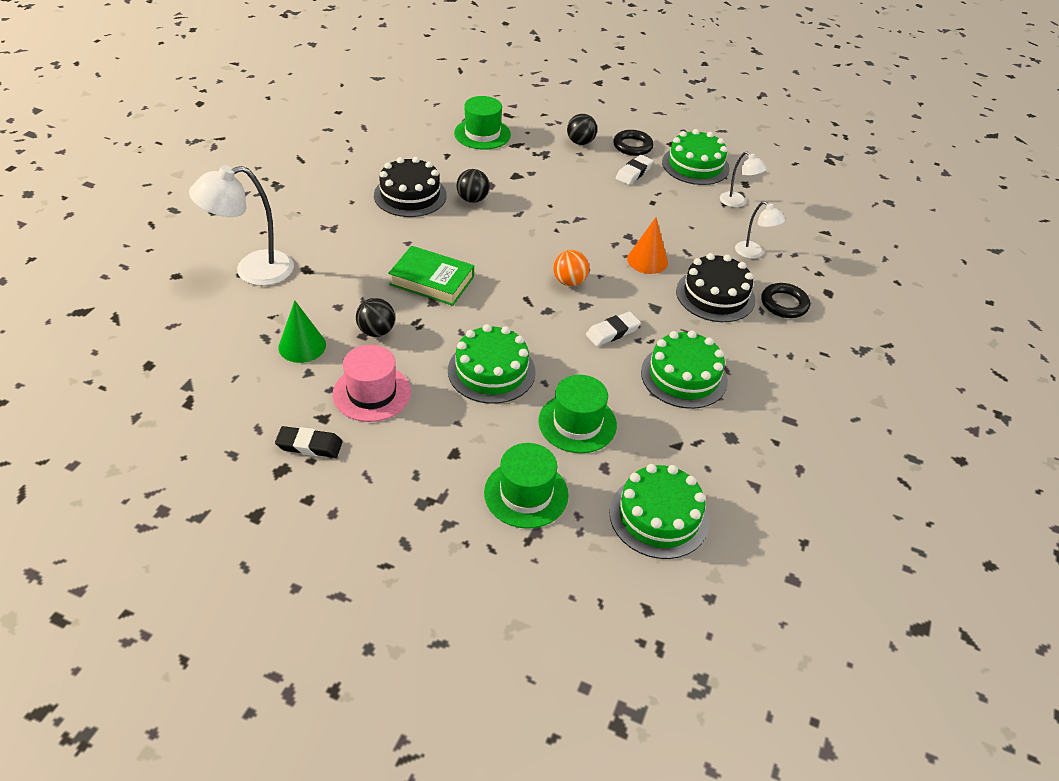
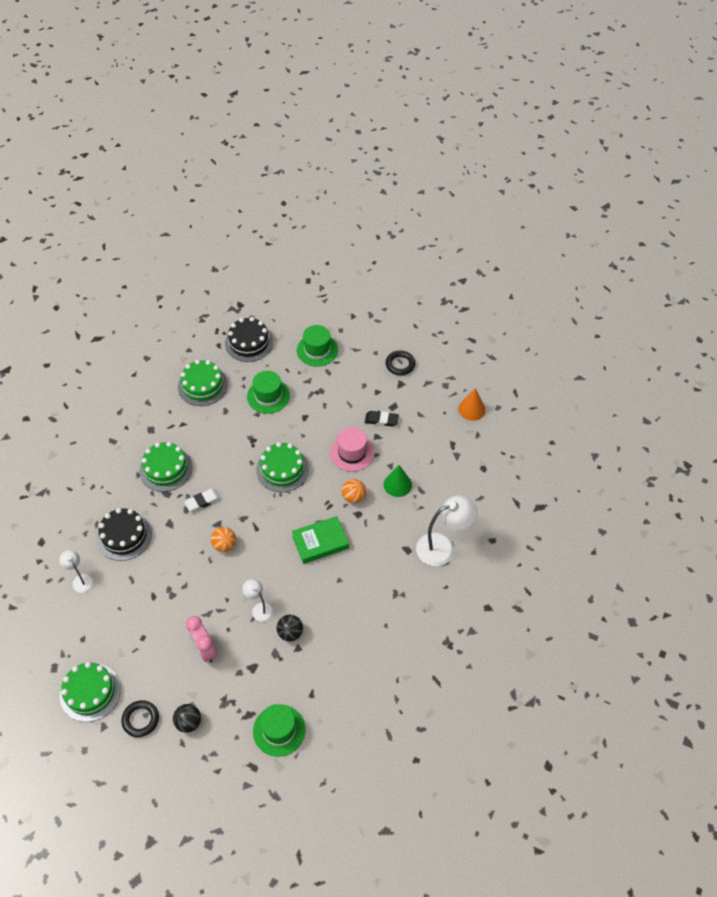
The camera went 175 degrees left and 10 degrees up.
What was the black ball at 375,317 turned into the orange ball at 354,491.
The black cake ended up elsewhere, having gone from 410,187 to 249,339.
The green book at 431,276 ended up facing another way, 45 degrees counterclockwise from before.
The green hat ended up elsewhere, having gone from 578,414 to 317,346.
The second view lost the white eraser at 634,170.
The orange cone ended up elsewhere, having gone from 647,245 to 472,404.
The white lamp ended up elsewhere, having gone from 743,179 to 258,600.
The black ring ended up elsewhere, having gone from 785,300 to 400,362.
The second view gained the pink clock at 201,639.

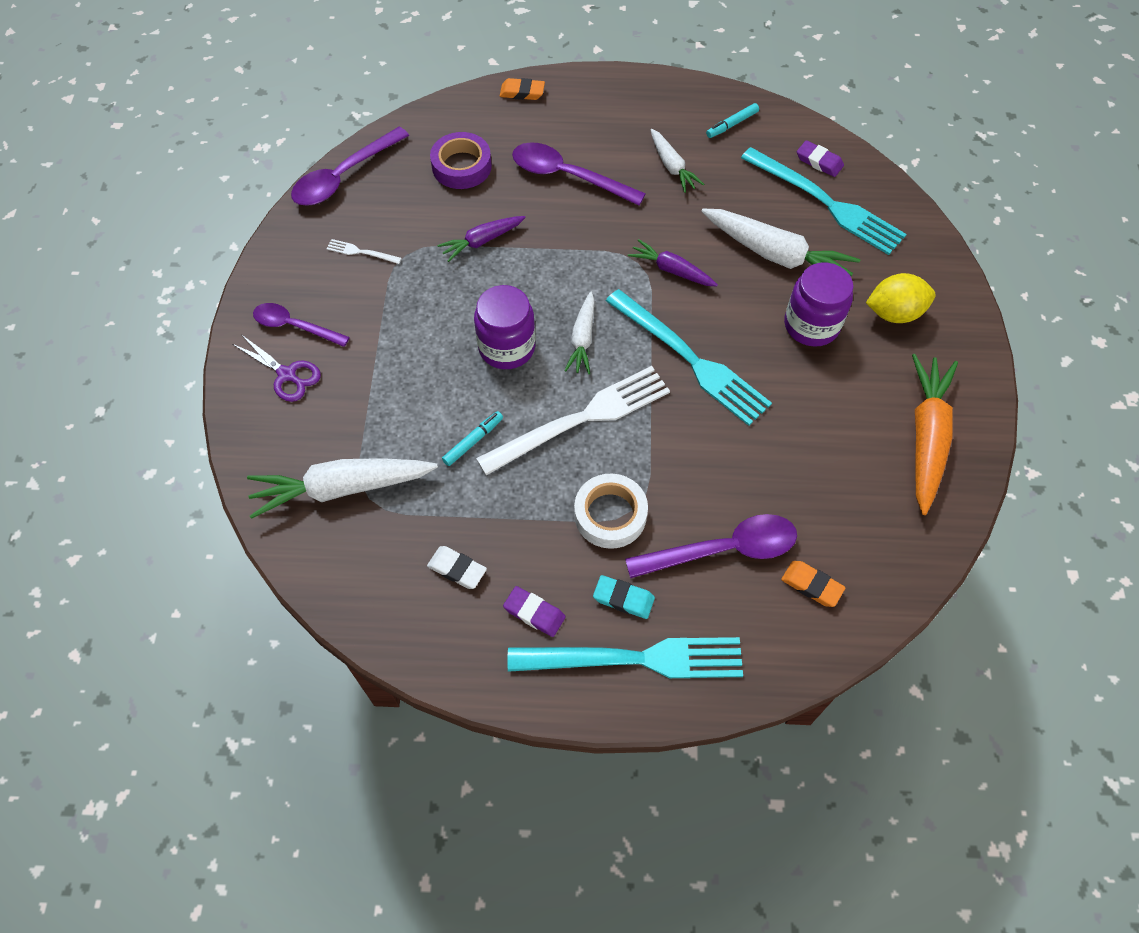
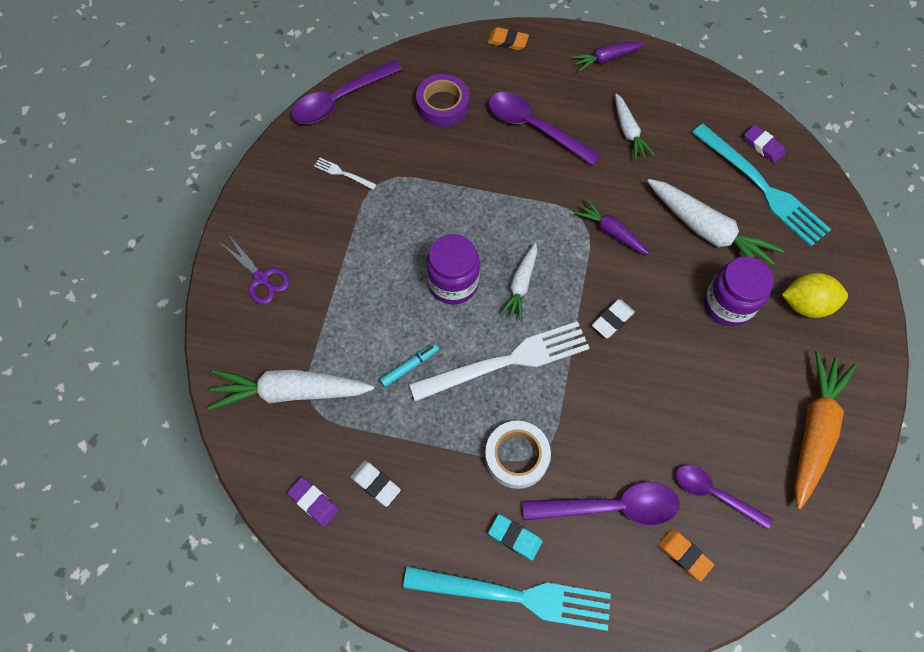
The camera went 10 degrees right and 5 degrees up.
The purple spoon ended up elsewhere, having gone from 301,325 to 724,497.
The purple carrot ended up elsewhere, having gone from 481,239 to 608,57.
The purple eraser ended up elsewhere, having gone from 534,611 to 313,502.
Where the turquoise fork stood at 689,357, the white eraser came to stand at 613,318.
The second view lost the turquoise marker at 732,120.

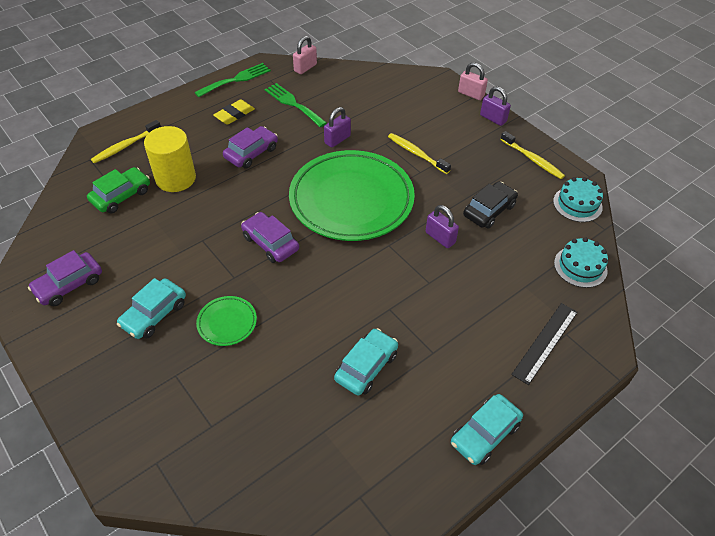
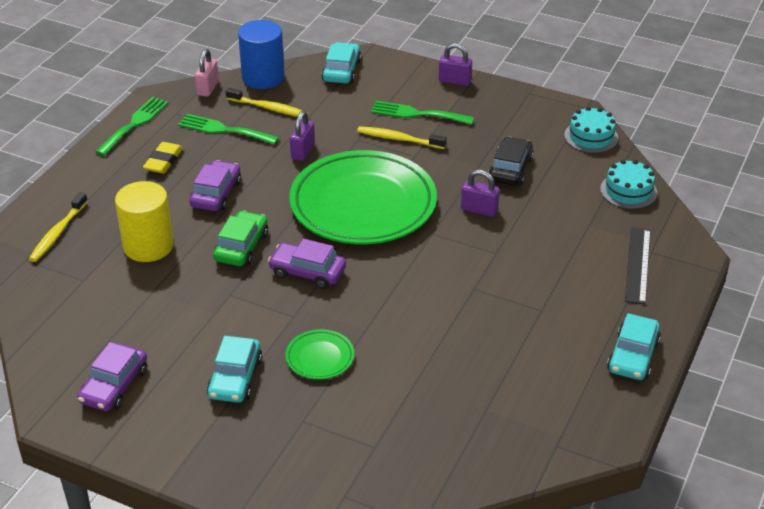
The camera went 25 degrees left and 10 degrees down.
The green car ended up elsewhere, having gone from 118,190 to 240,238.
The turquoise car ended up elsewhere, having gone from 366,362 to 341,62.
The second view lost the pink padlock at 473,81.
The yellow toothbrush ended up elsewhere, having gone from 532,155 to 266,102.
The second view gained the blue cylinder at 261,54.
The second view gained the green fork at 422,113.

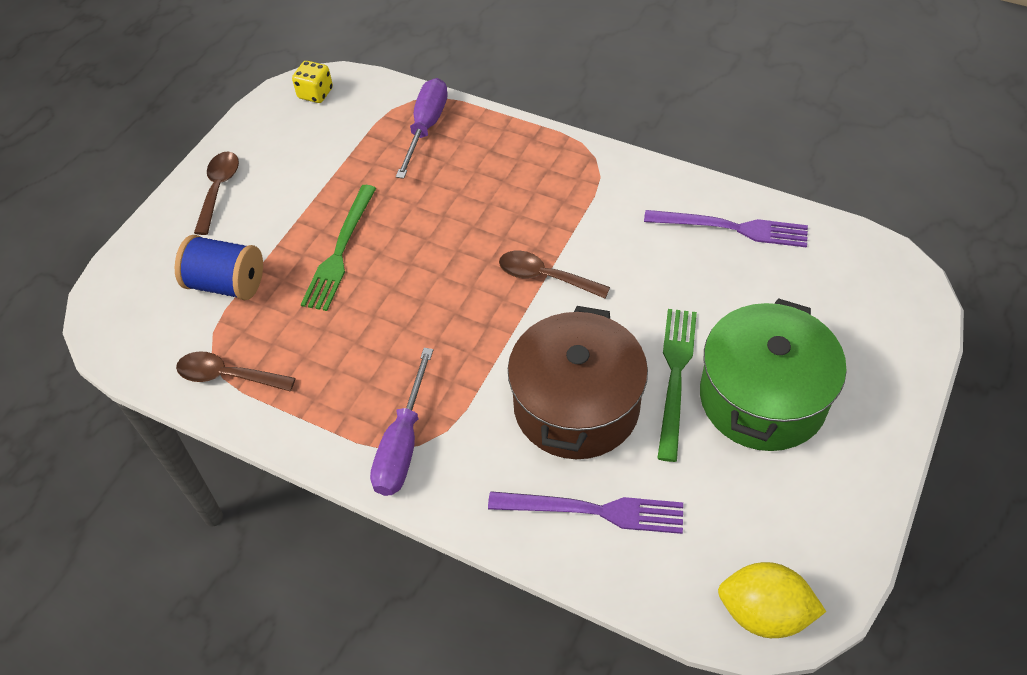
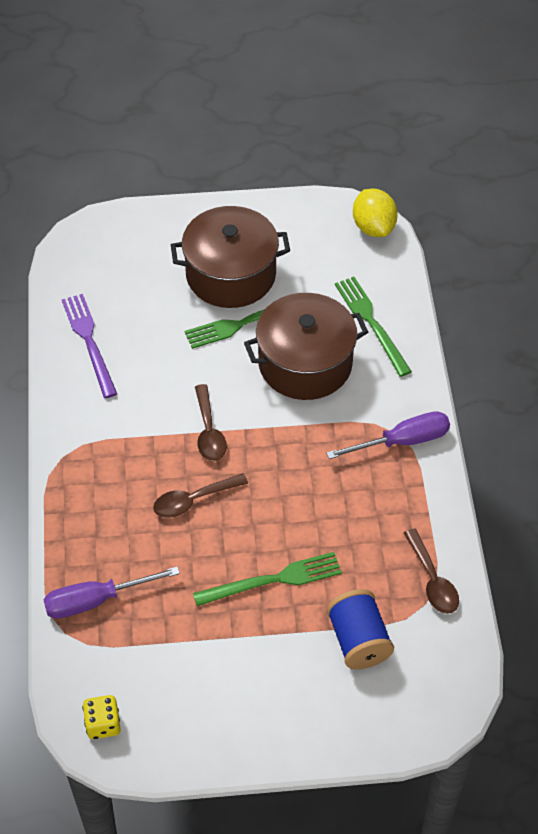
The camera went 125 degrees left and 0 degrees up.
The brown spoon ended up elsewhere, having gone from 216,193 to 200,495.
What was the purple fork at 585,512 turned into the green fork at 373,327.
What was the green pot at 773,374 turned into the brown pot at 230,257.

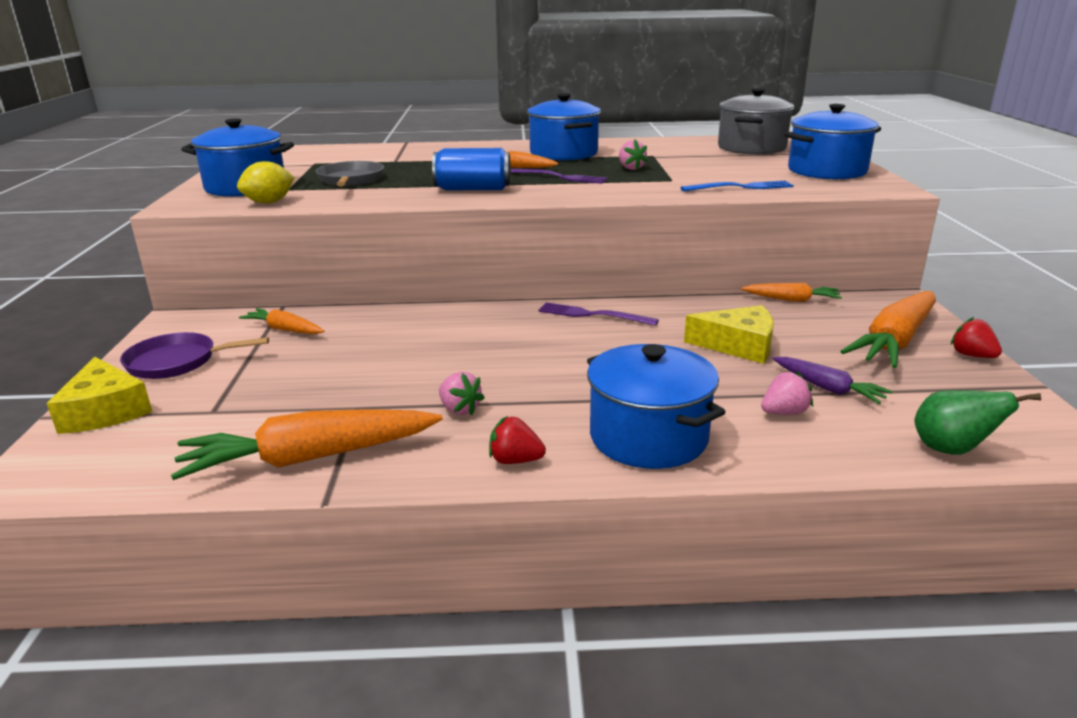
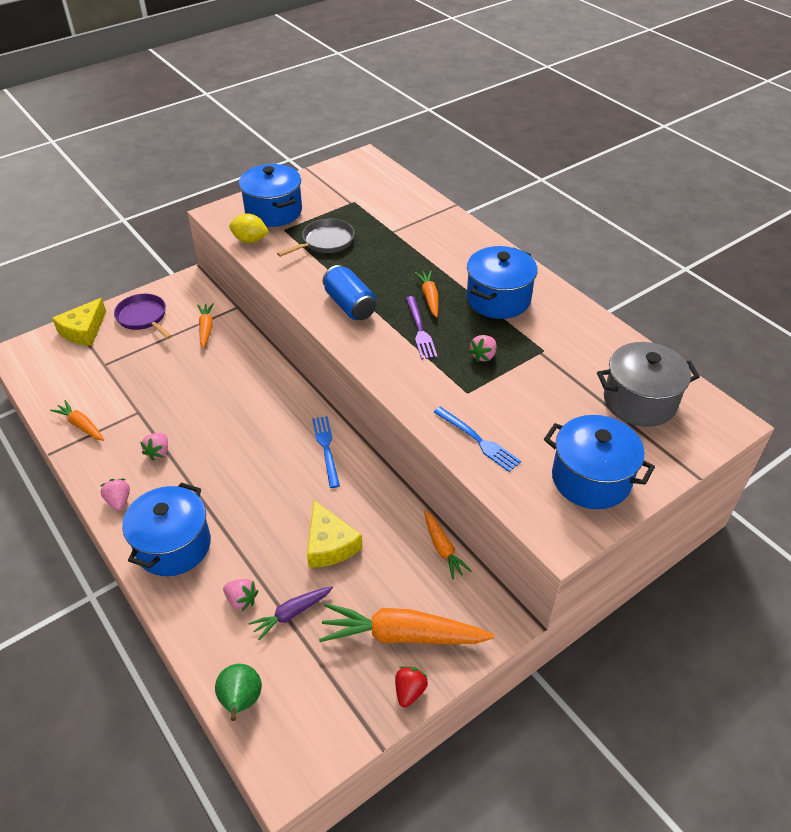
The camera went 55 degrees right and 20 degrees up.
The size of the orange carrot at 307,444 changed by a factor of 0.54.
What was the red strawberry at 517,440 turned into the pink strawberry at 115,495.
What was the purple fork at 598,314 turned into the blue fork at 326,452.
The purple carrot at 833,380 ended up facing another way, 45 degrees clockwise from before.

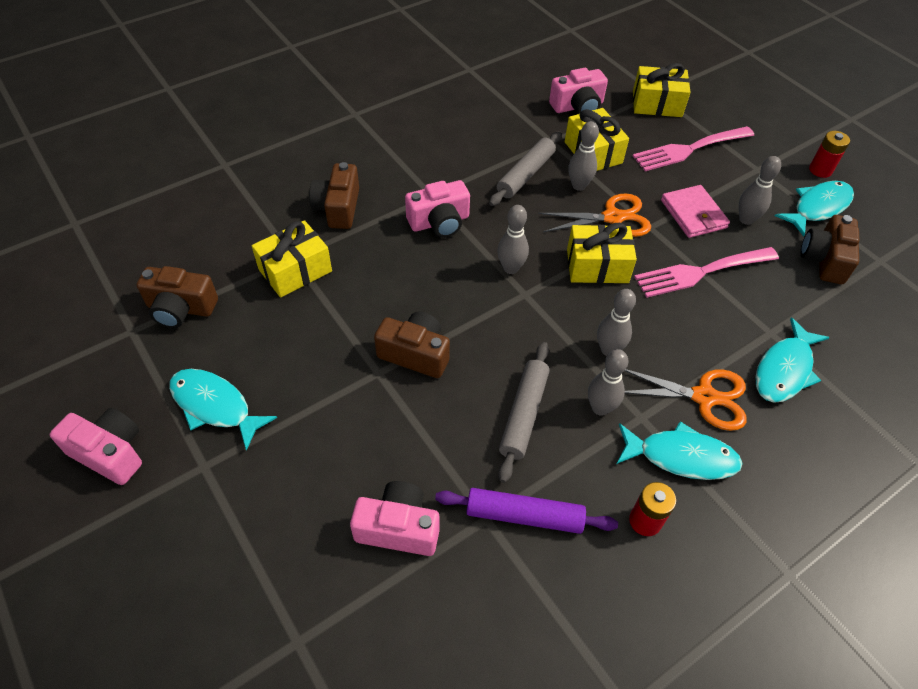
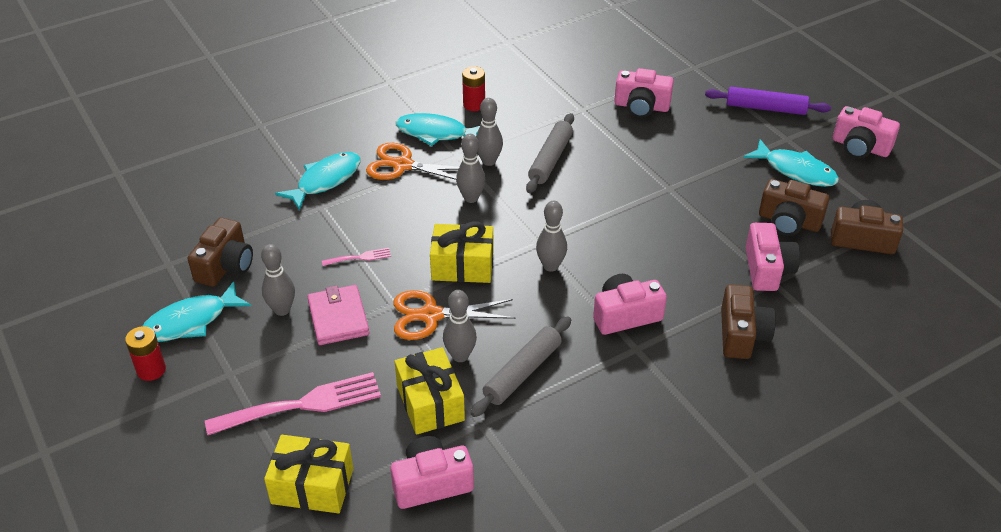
The camera went 175 degrees left and 10 degrees down.
Where the yellow gift stood at 292,259, the pink camera came to stand at 773,257.
The brown camera ended up elsewhere, having gone from 412,345 to 794,207.
The purple rolling pin ended up elsewhere, having gone from 526,511 to 768,101.
The size of the pink fork at 706,272 changed by a factor of 0.45.

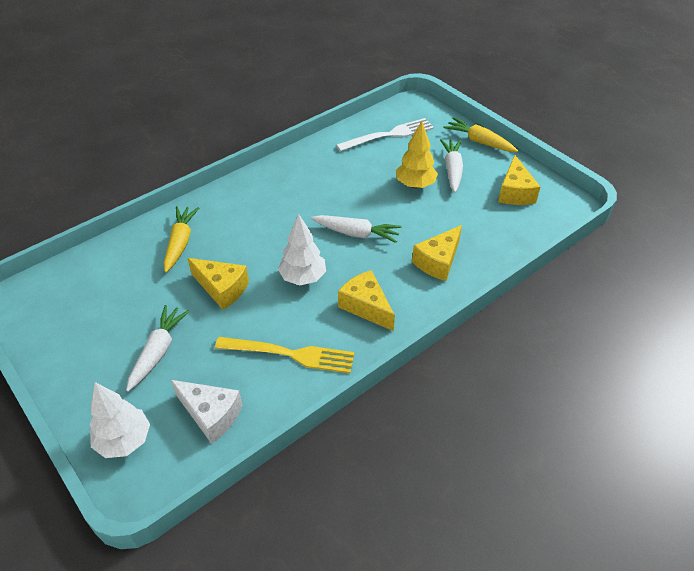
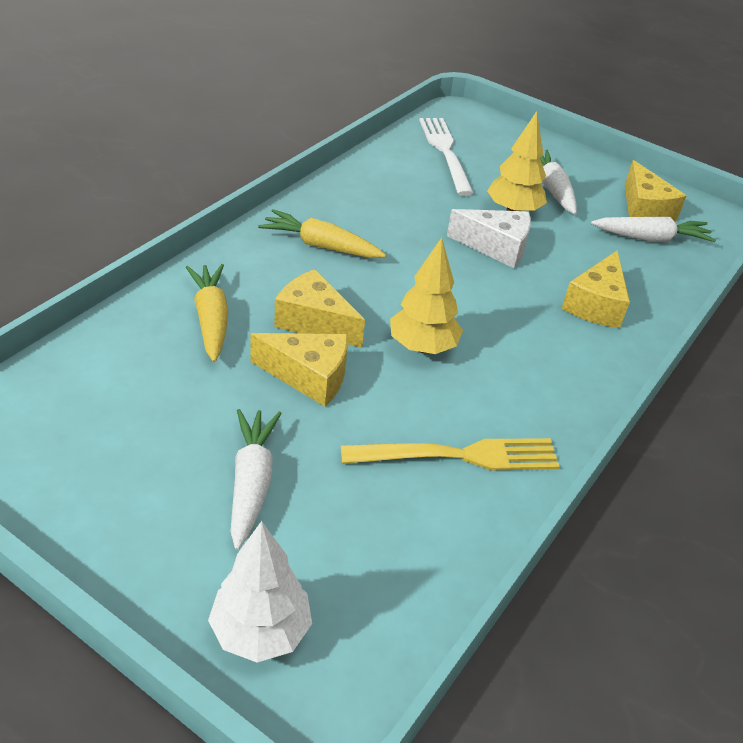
The camera went 20 degrees left and 5 degrees down.
The white cheese ended up elsewhere, having gone from 207,412 to 489,238.
What was the white tree at 302,249 turned into the yellow tree at 426,296.
The white carrot ended up elsewhere, having gone from 356,229 to 653,229.
The white fork at 385,134 ended up facing another way, 60 degrees counterclockwise from before.
The yellow cheese ended up elsewhere, having gone from 366,300 to 319,308.
The yellow carrot ended up elsewhere, having gone from 481,135 to 322,233.

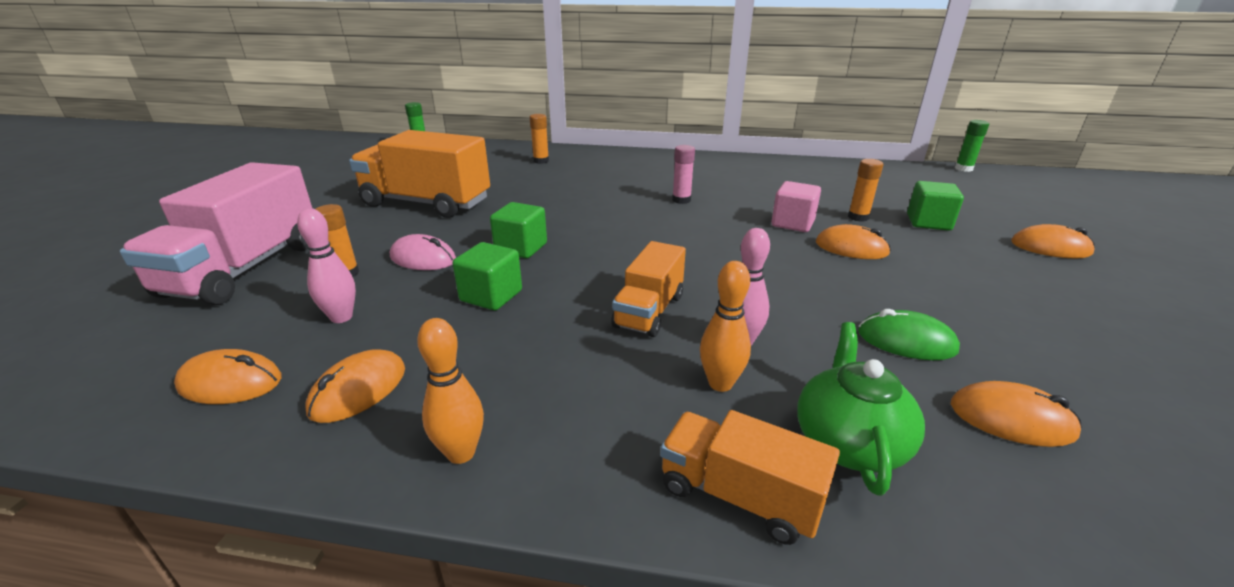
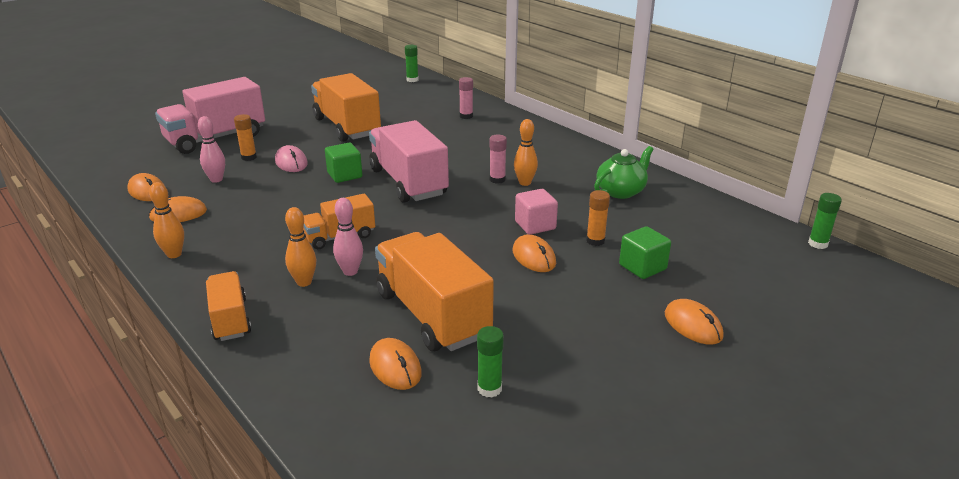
The camera went 40 degrees right and 0 degrees up.
The second view lost the green cube at 487,276.
What was the orange glue stick at 539,139 turned into the pink glue stick at 466,98.
The green teapot ended up elsewhere, having gone from 861,409 to 623,172.
Where the green mouse stood at 909,334, the orange truck came to stand at 434,291.
The second view gained the pink truck at 409,161.
The second view gained the green glue stick at 490,362.
The second view gained the orange bowling pin at 526,152.

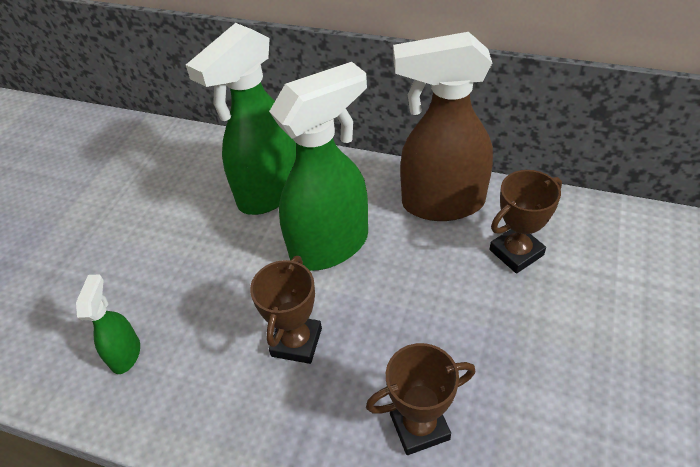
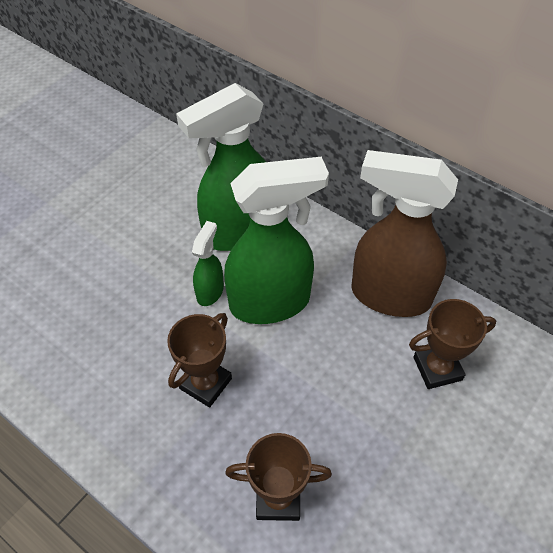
The camera went 15 degrees right and 5 degrees up.
The green spray bottle ended up elsewhere, having gone from 108,324 to 208,263.

